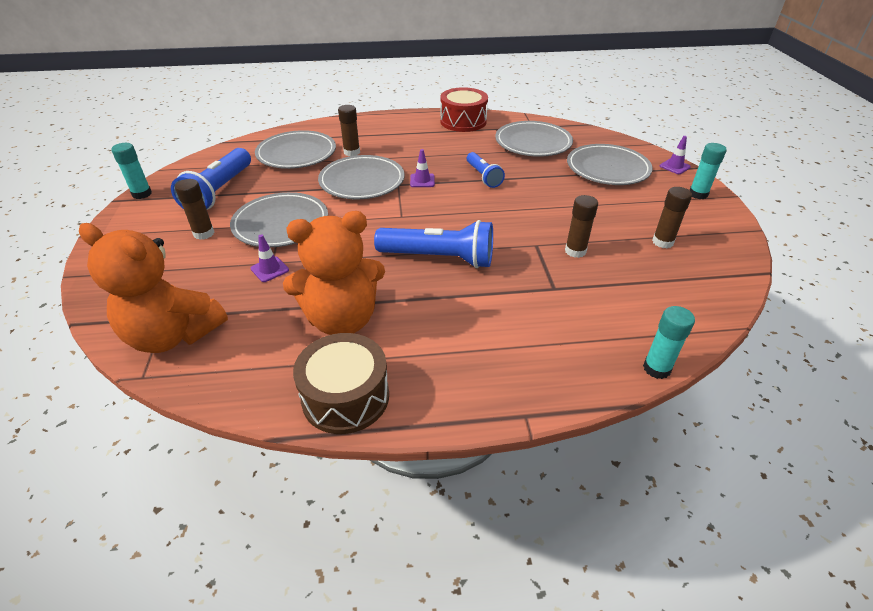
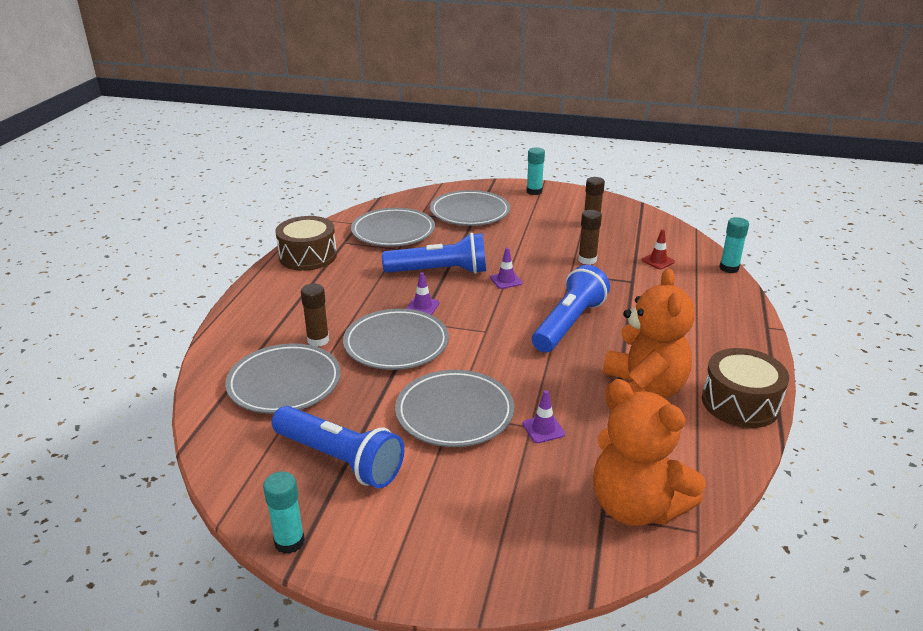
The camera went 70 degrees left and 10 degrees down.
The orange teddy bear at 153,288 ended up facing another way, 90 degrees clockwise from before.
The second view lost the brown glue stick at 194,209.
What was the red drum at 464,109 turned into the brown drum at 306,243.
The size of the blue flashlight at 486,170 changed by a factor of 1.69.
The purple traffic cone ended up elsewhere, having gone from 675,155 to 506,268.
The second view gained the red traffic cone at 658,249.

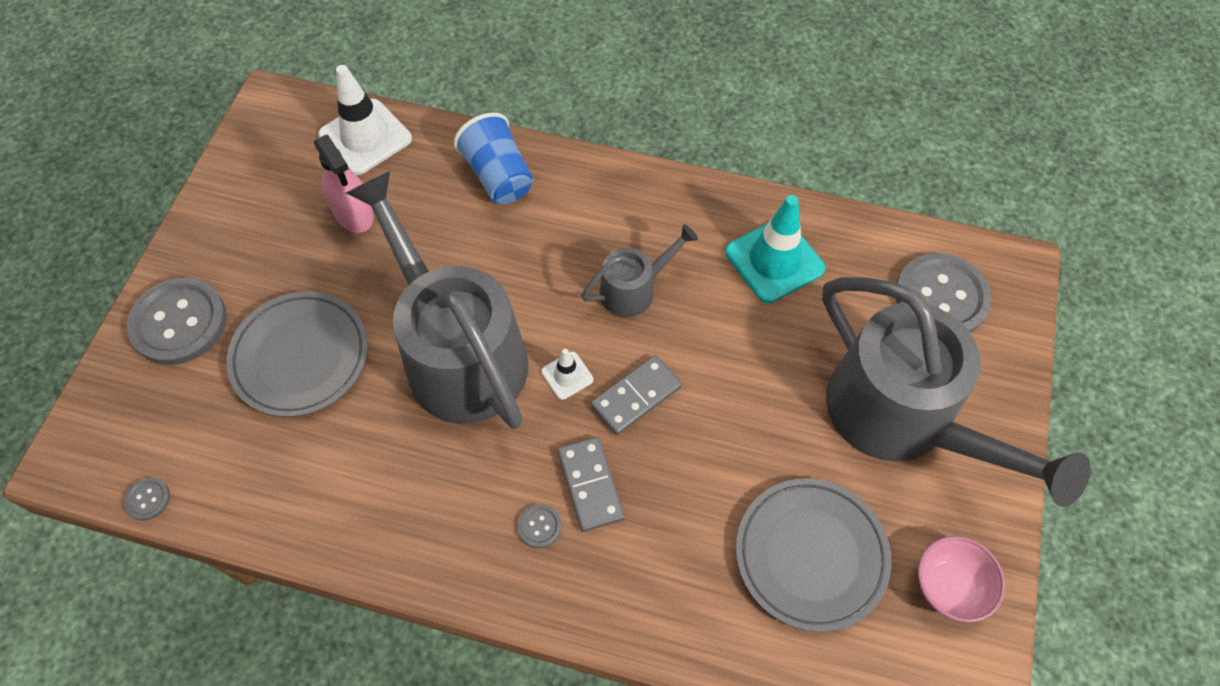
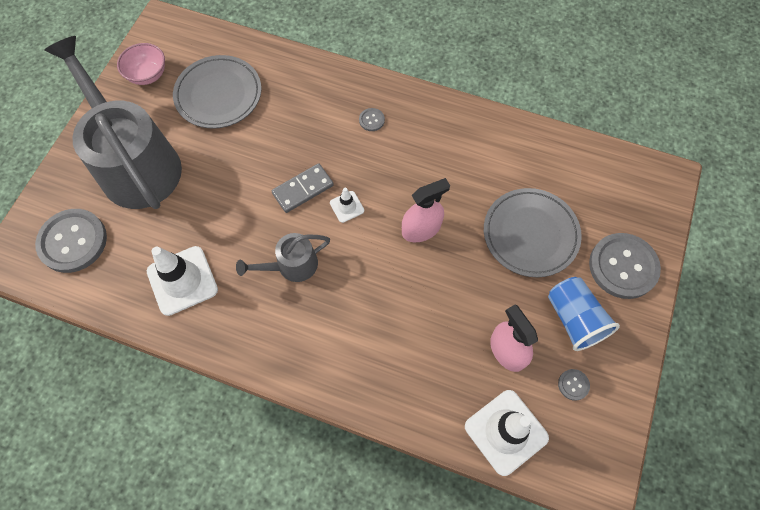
The camera went 175 degrees left and 5 degrees up.
The grey button ended up elsewhere, having gone from 147,499 to 574,385.
Where the grey watering can stood at 437,300, the pink spray bottle came to stand at 426,210.
The blue cup ended up elsewhere, having gone from 493,158 to 584,314.
The second view lost the grey domino at 591,484.
What was the turquoise traffic cone at 775,249 turned into the white traffic cone at 182,281.

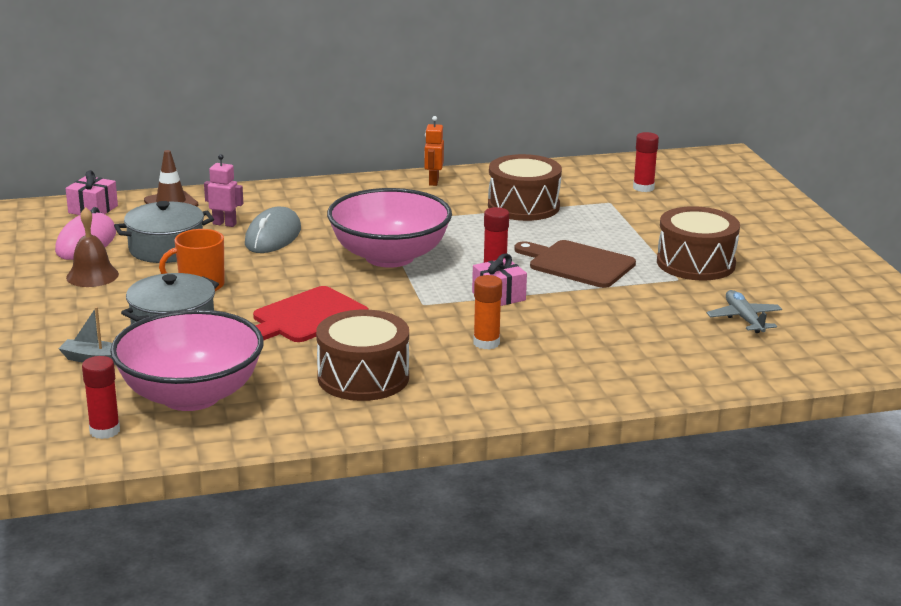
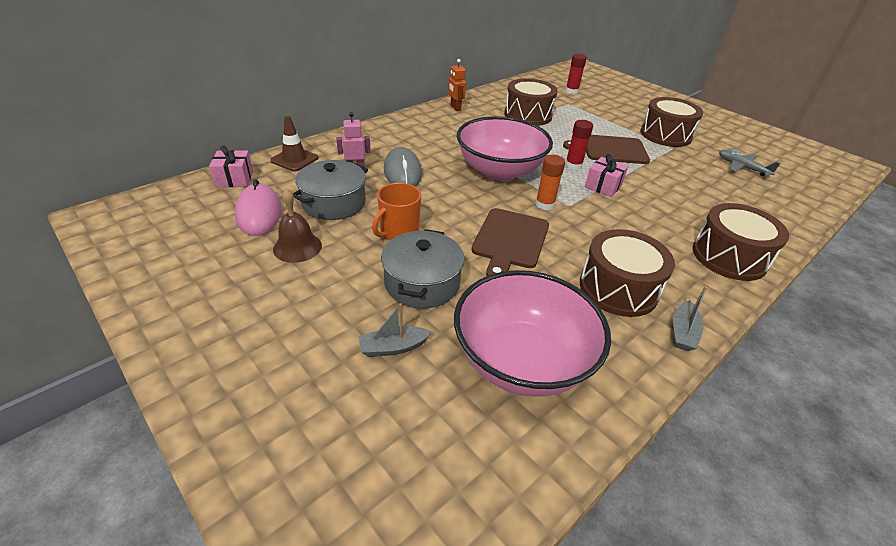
The camera went 30 degrees left and 15 degrees up.
The second view lost the red glue stick at 101,397.
What was the red cutting board at 311,314 turned into the brown cutting board at 510,242.
The orange glue stick ended up elsewhere, having gone from 487,312 to 550,182.
The second view gained the grey boat at 690,318.
The second view gained the brown drum at 741,242.

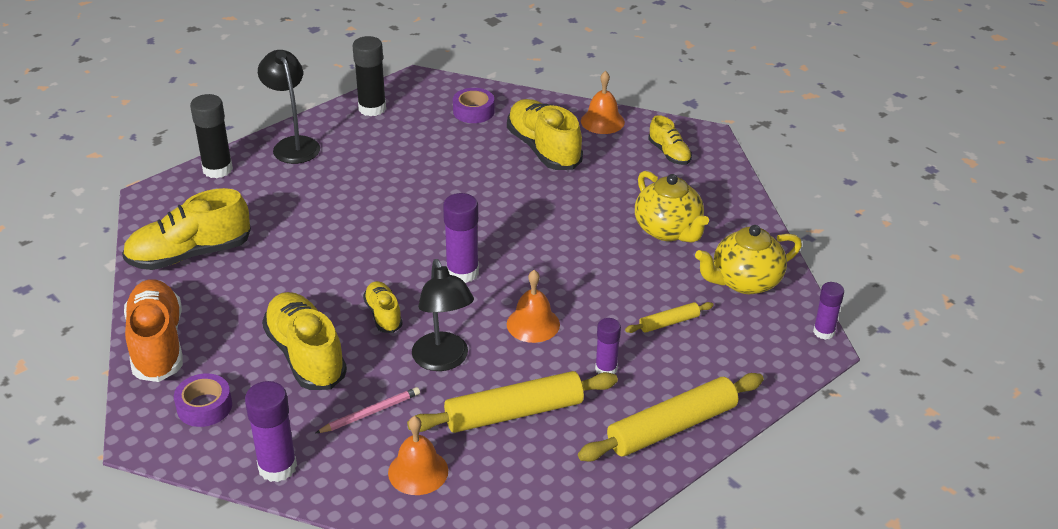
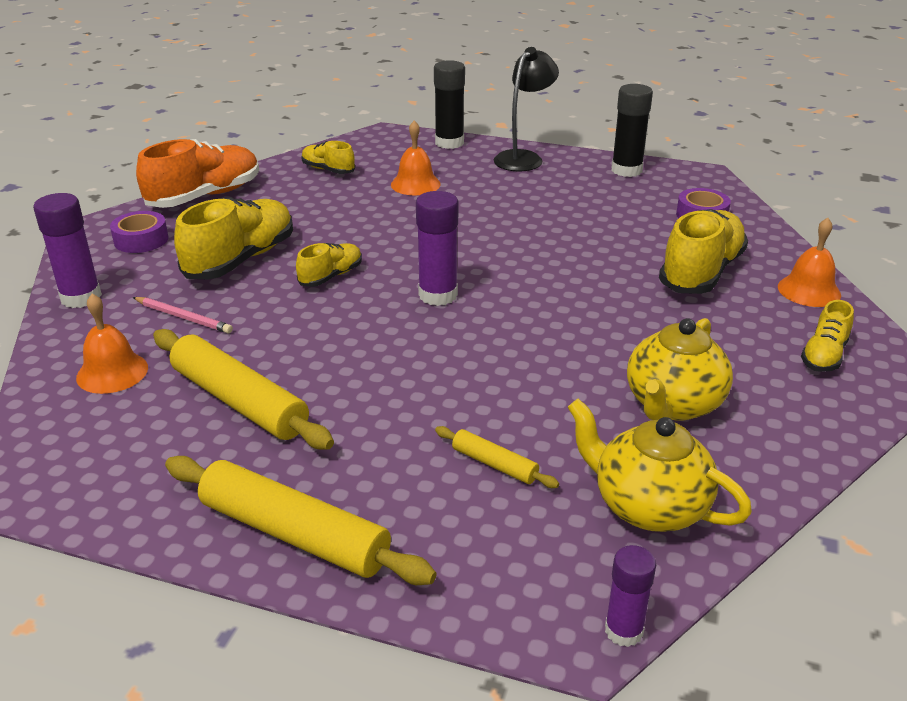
The camera went 60 degrees right and 5 degrees down.
The size of the yellow shoe at 186,229 changed by a factor of 0.54.
The second view lost the black lamp at 443,315.
The orange bell ended up elsewhere, having gone from 533,306 to 416,158.
The second view lost the purple glue stick at 608,346.

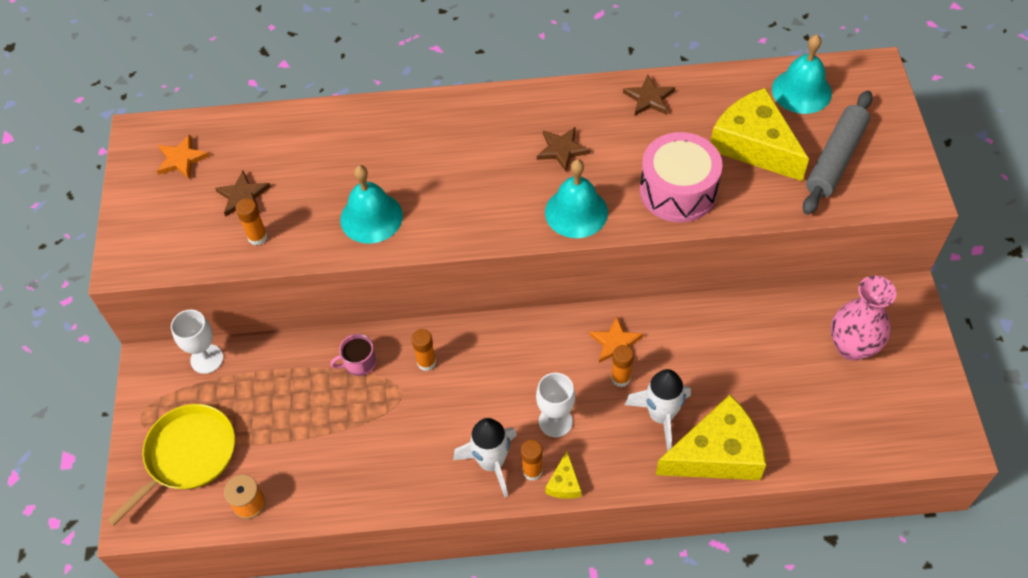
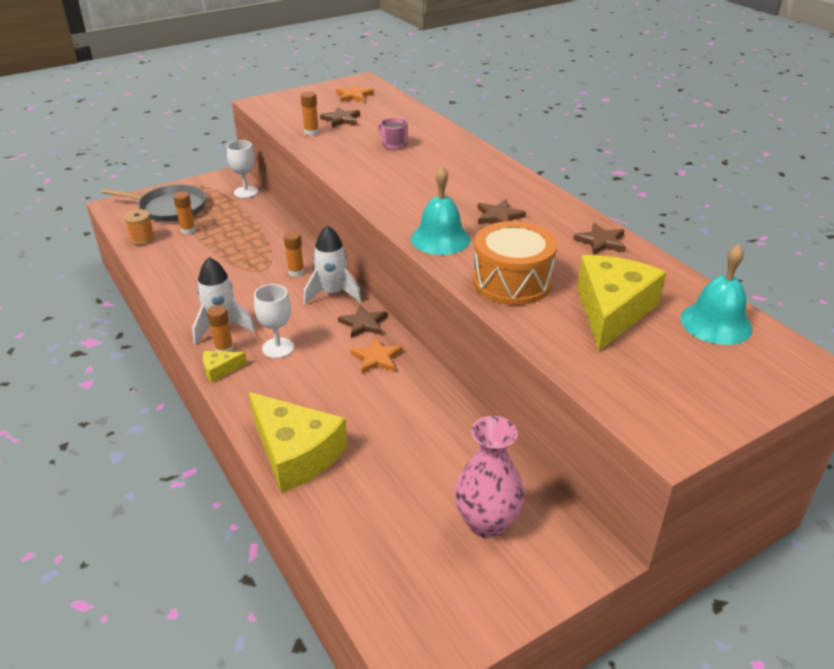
The camera went 60 degrees right and 20 degrees down.
What was the yellow pan at 171,465 turned into the grey pan at 154,203.
The pink mug ended up elsewhere, having gone from 353,355 to 393,134.
The second view lost the turquoise bell at 371,204.
The orange glue stick ended up elsewhere, having gone from 622,366 to 184,212.
The white rocket ended up elsewhere, having gone from 658,410 to 333,265.
What was the pink drum at 681,177 turned into the orange drum at 515,263.
The second view lost the grey rolling pin at 838,153.
The second view gained the brown star at 362,321.

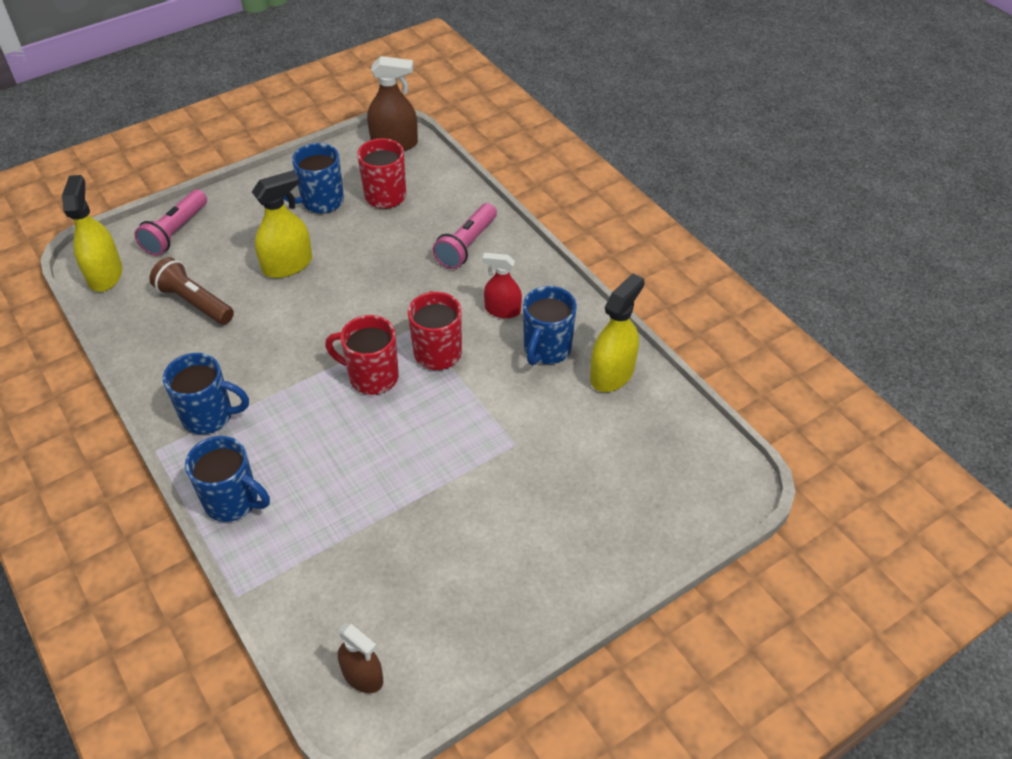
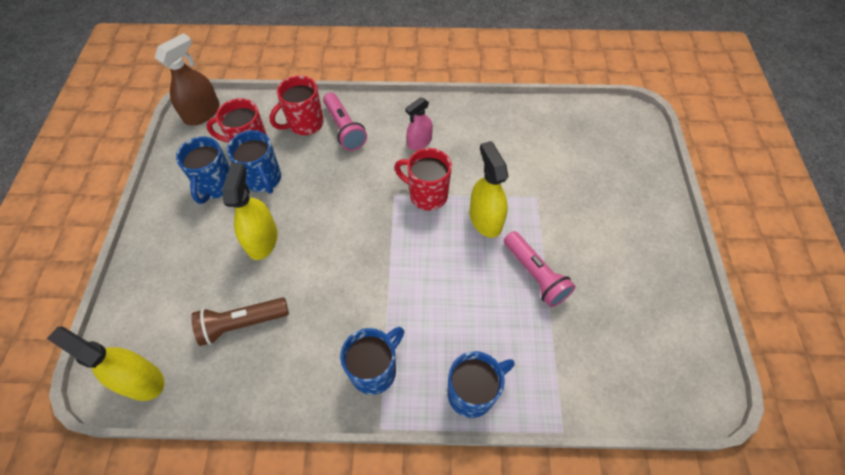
The camera went 55 degrees left and 10 degrees up.
The pink flashlight ended up elsewhere, having gone from 170,222 to 540,269.
The red mug ended up elsewhere, having gone from 362,355 to 296,105.
The second view lost the brown spray bottle at 360,658.
What was the red spray bottle at 502,285 turned into the pink spray bottle at 419,123.
The blue mug ended up elsewhere, having gone from 550,325 to 254,162.
The yellow spray bottle ended up elsewhere, having gone from 617,332 to 489,189.

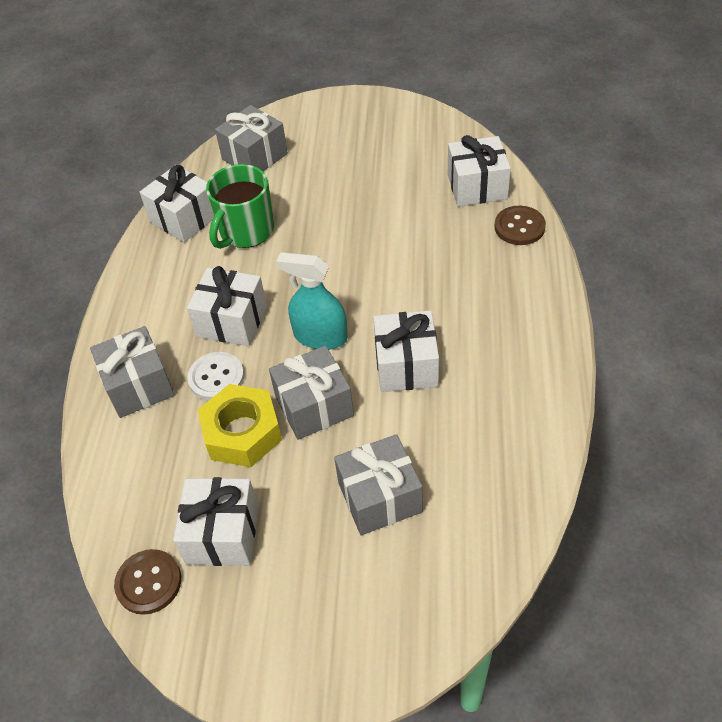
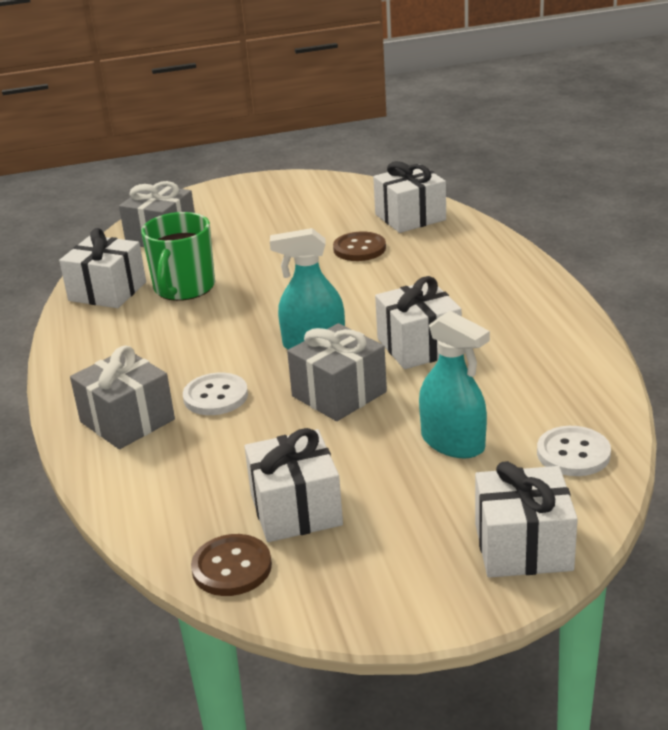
The camera went 20 degrees left and 20 degrees down.
The white gift ended up elsewhere, having gone from 227,306 to 526,519.
The second view lost the yellow nut at 240,425.
Where the grey gift stood at 378,484, the turquoise spray bottle came to stand at 454,384.
The brown button ended up elsewhere, having gone from 520,225 to 359,246.
The second view gained the white button at 574,451.

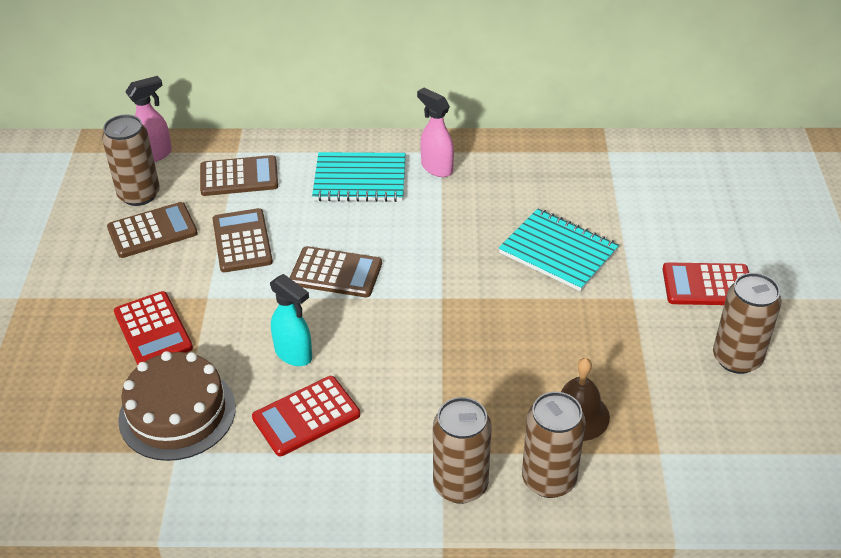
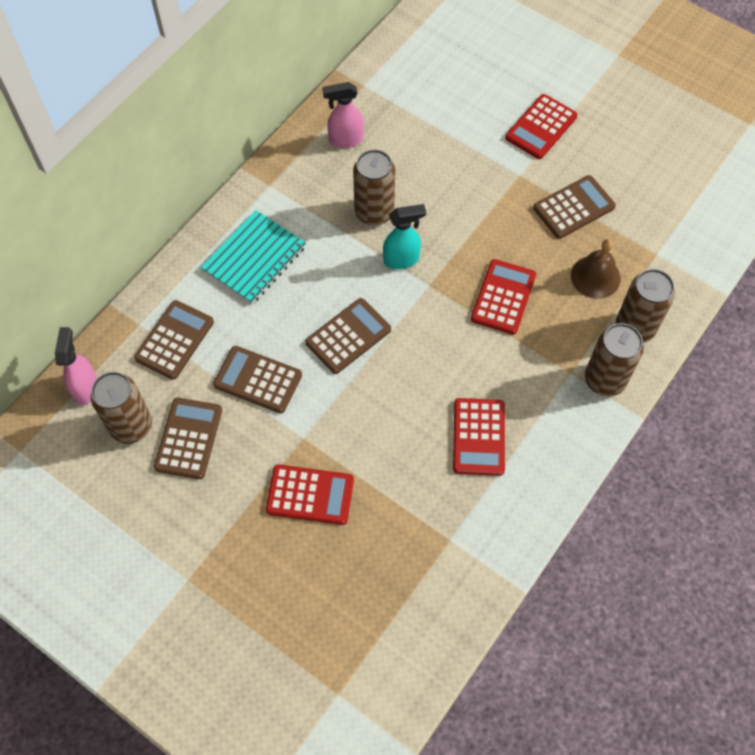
The camera went 55 degrees left and 20 degrees up.
The second view lost the brown cake at 177,406.
The turquoise spray bottle ended up elsewhere, having gone from 291,320 to 404,236.
The pink spray bottle ended up elsewhere, having gone from 435,132 to 343,115.
The second view lost the turquoise notebook at 559,250.
The brown can ended up elsewhere, having gone from 747,323 to 374,187.
The second view gained the red calculator at 503,297.
The second view gained the brown calculator at 574,207.

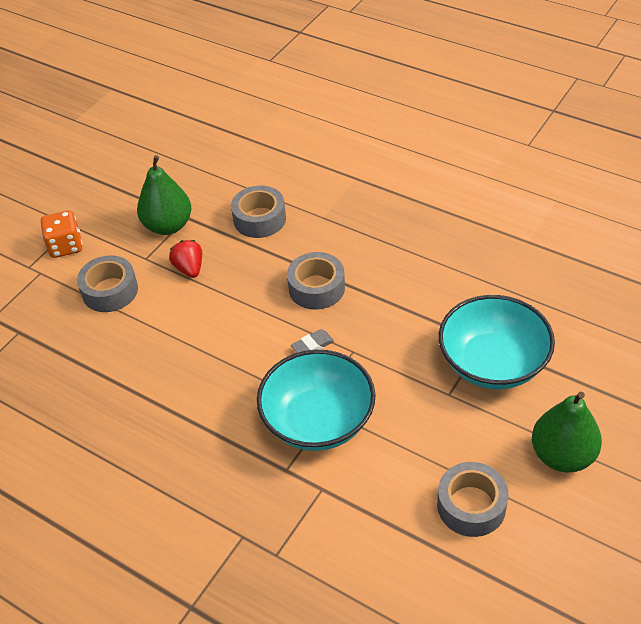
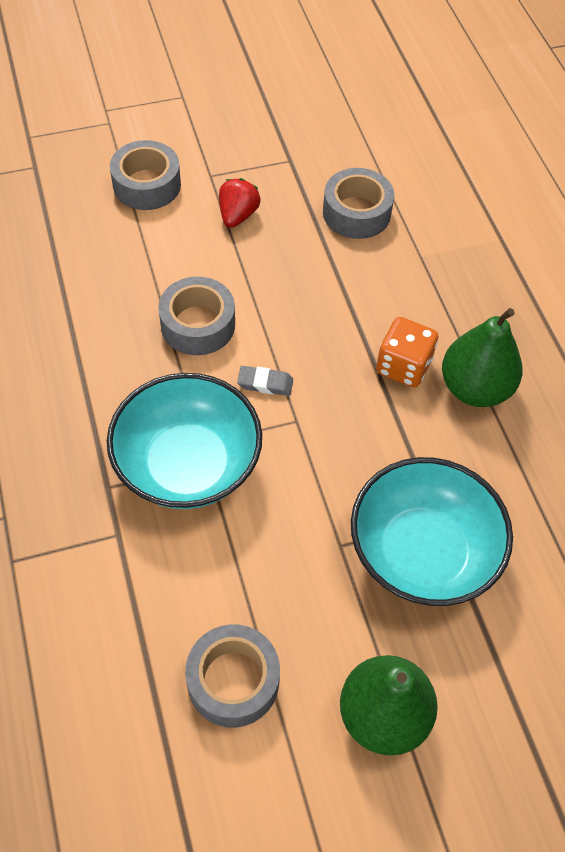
The camera went 35 degrees right and 10 degrees up.
The orange dice ended up elsewhere, having gone from 61,234 to 407,352.
The green pear ended up elsewhere, having gone from 164,195 to 482,357.
The grey tape ended up elsewhere, having gone from 316,281 to 196,316.

